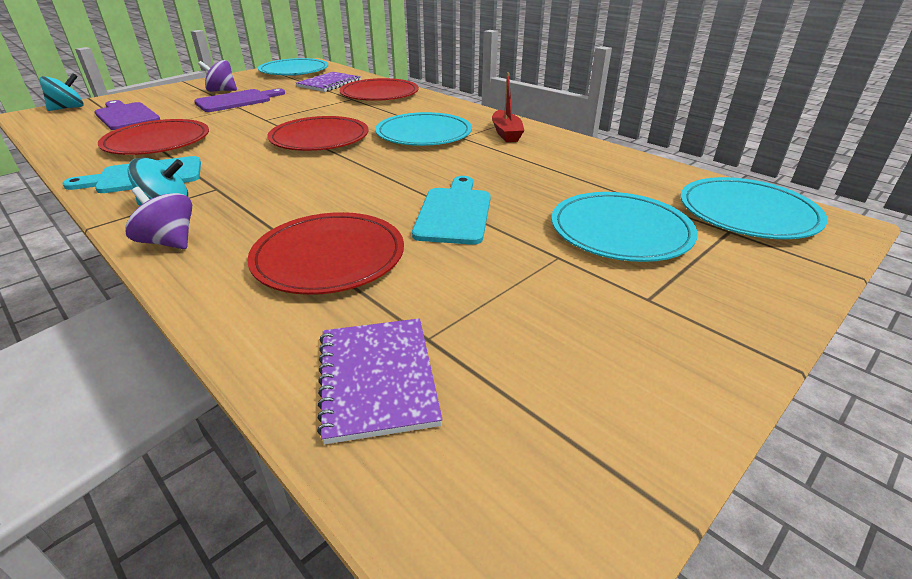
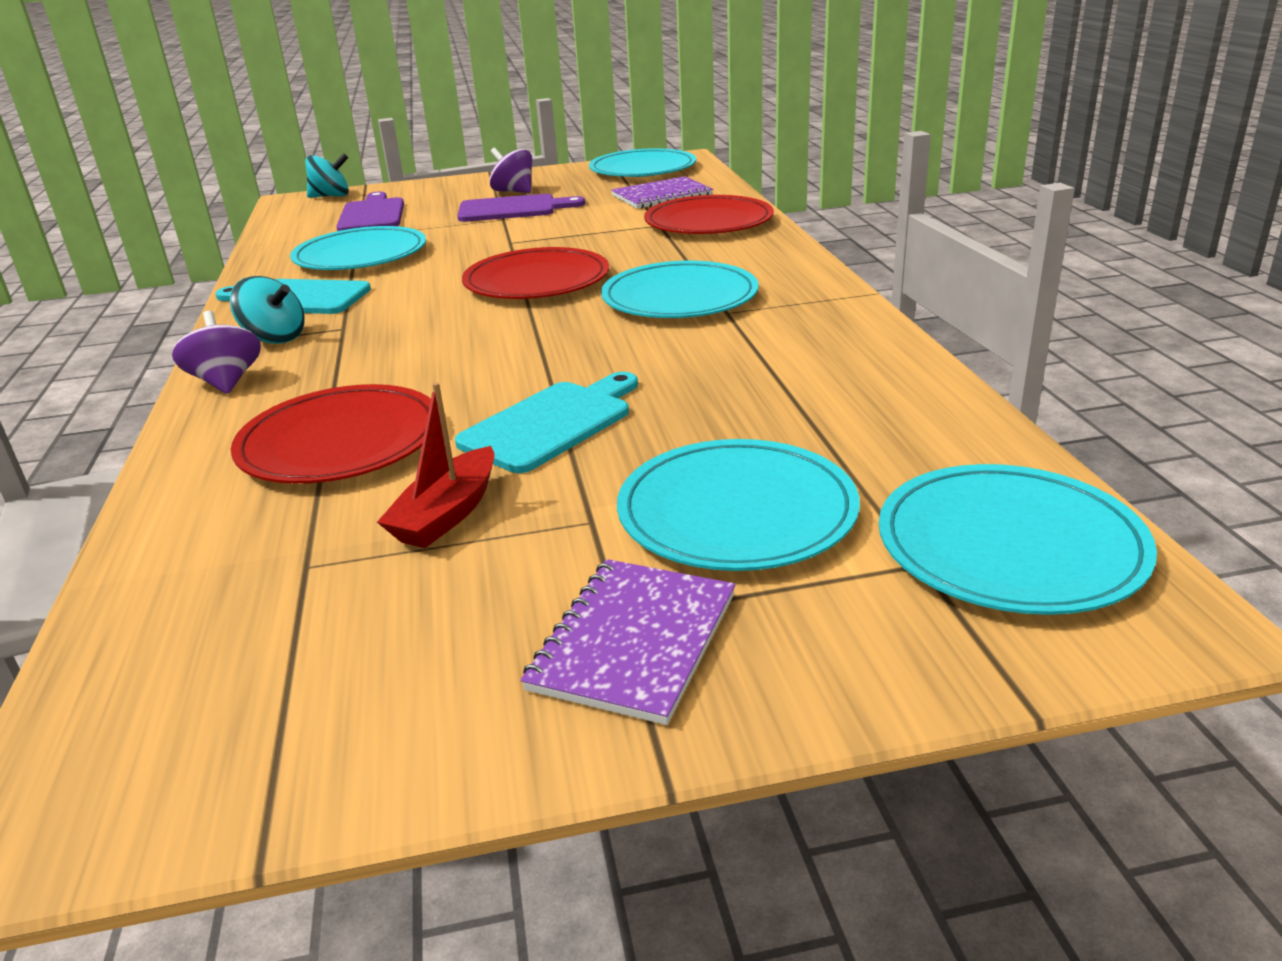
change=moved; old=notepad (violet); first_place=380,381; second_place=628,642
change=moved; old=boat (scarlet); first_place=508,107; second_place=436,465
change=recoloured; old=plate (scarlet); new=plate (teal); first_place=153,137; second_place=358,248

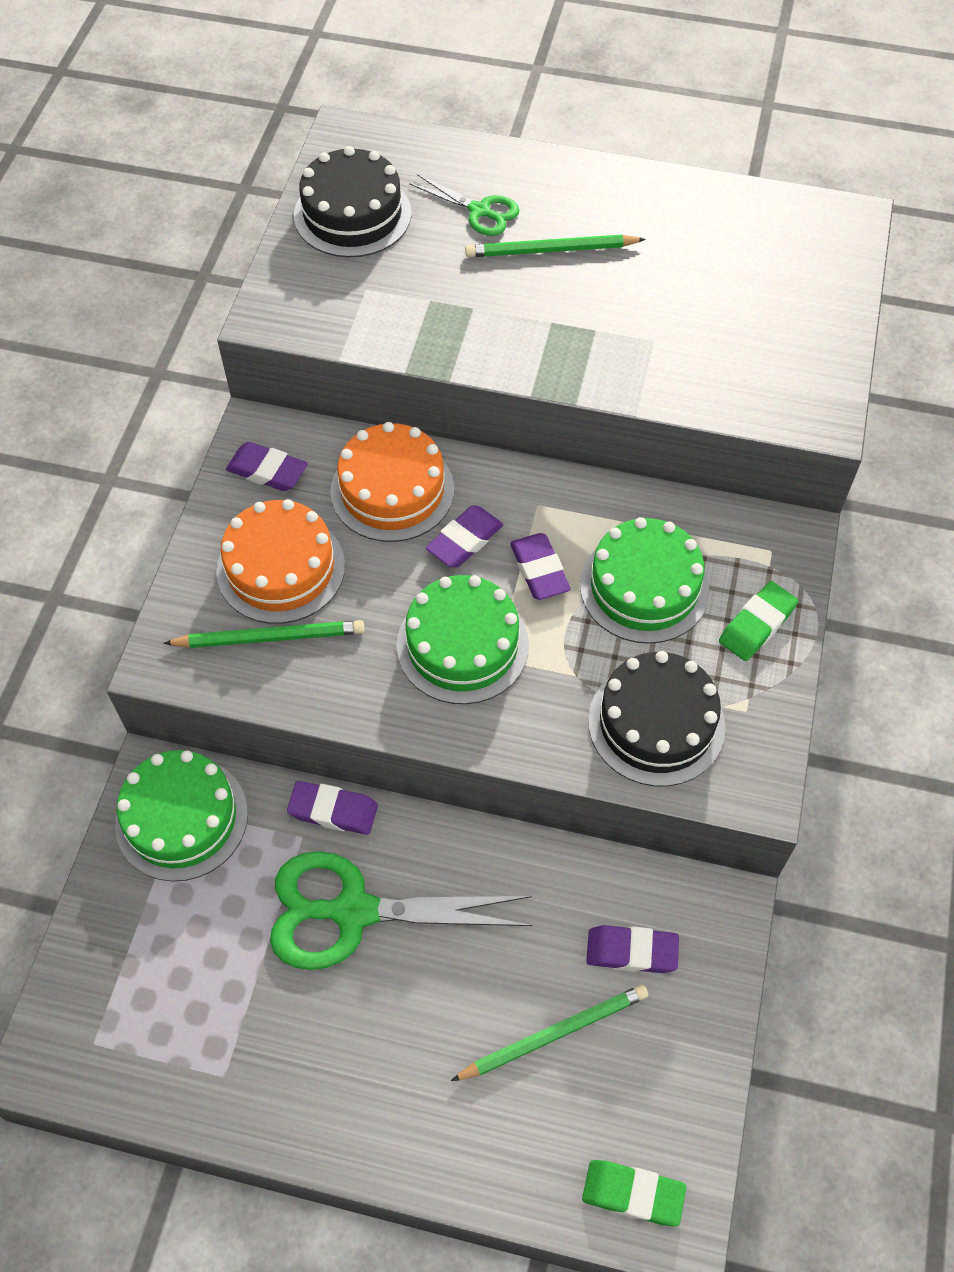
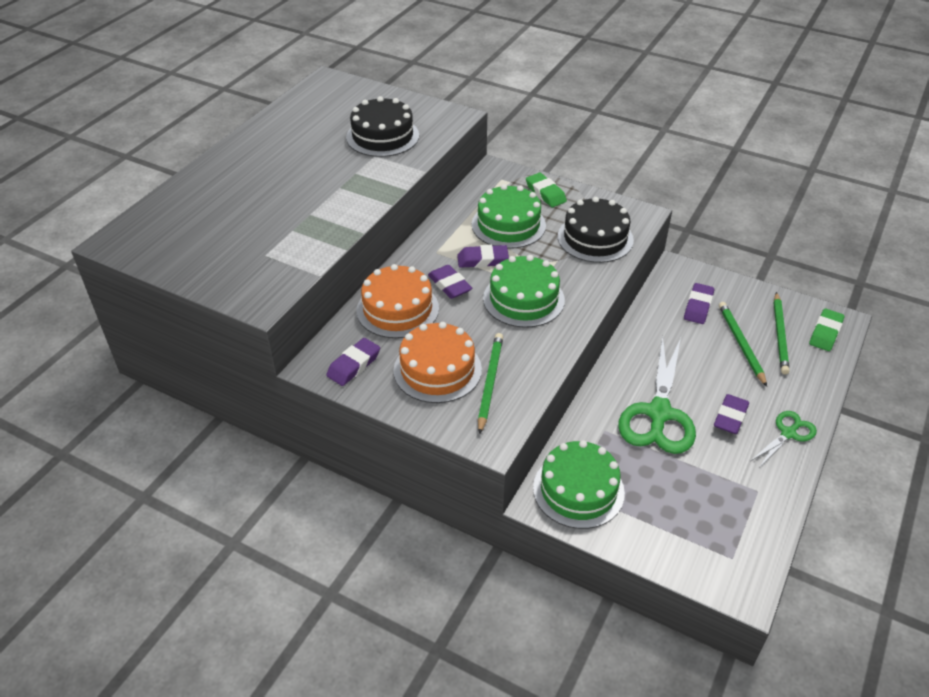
change=moved; old=gum eraser (violet); first_place=332,808; second_place=731,414
change=moved; old=cake (black); first_place=352,202; second_place=382,126
change=moved; old=shears (leaf-green); first_place=464,205; second_place=784,439
change=moved; old=wooden pencil (leaf-green); first_place=555,246; second_place=782,333

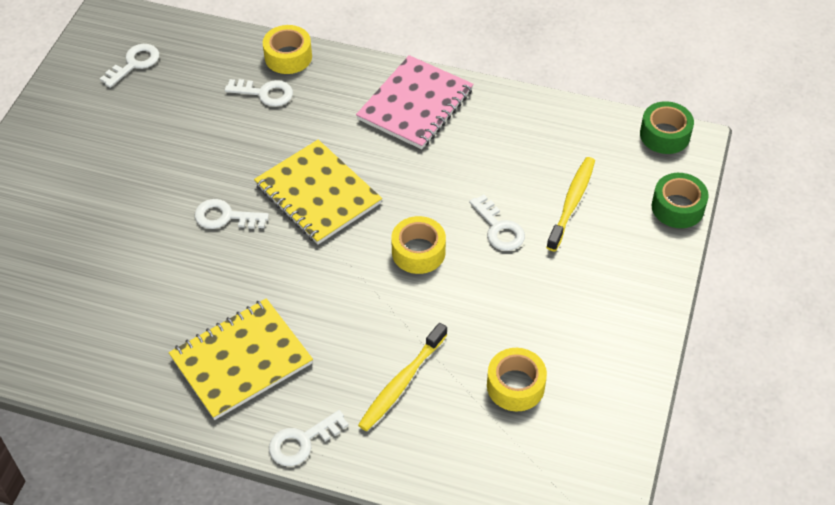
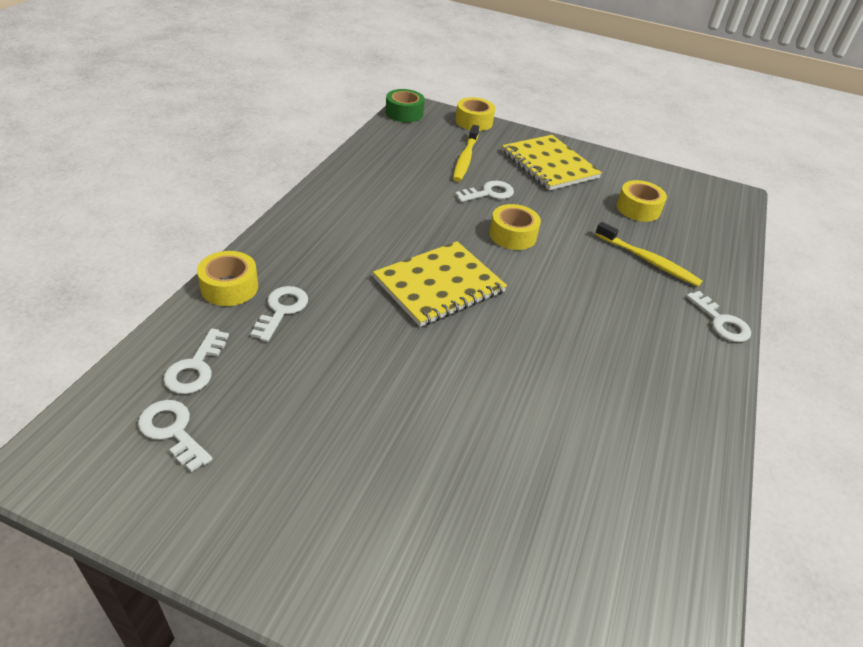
change=removed; old=notepad (pink); first_place=415,102
change=moved; old=notepad (bright yellow); first_place=241,359; second_place=552,163
change=moved; old=door key (snow-white); first_place=232,214; second_place=196,361
change=recoloured; old=roll of tape (leaf-green); new=roll of tape (bright yellow); first_place=680,200; second_place=475,114
change=turned; old=toothbrush (bright yellow); first_place=570,204; second_place=466,153; degrees=-105

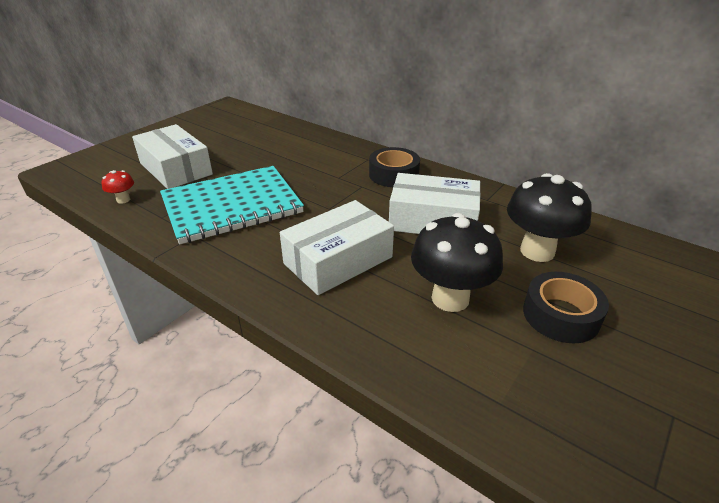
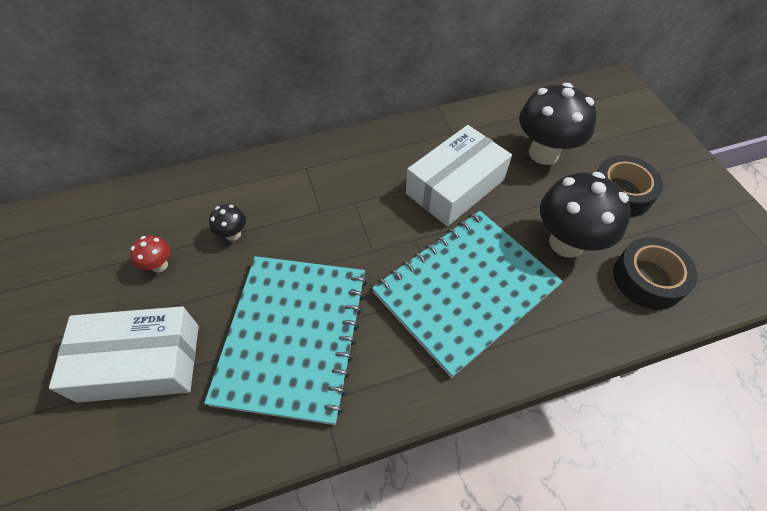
change=added; new=fungus (black); second_place=227,223
change=moved; old=fungus (scarlet); first_place=118,187; second_place=150,254
change=moved; old=roll of tape (black); first_place=394,167; second_place=655,273
change=replaced; old=box (snow-white); new=notepad (teal); first_place=337,247; second_place=467,294

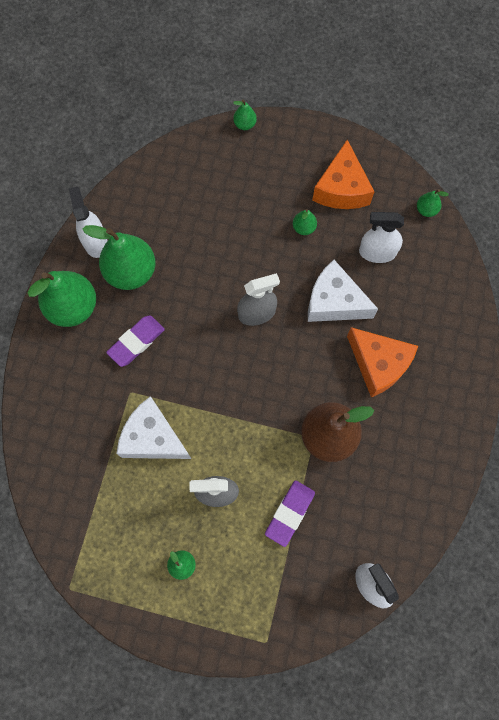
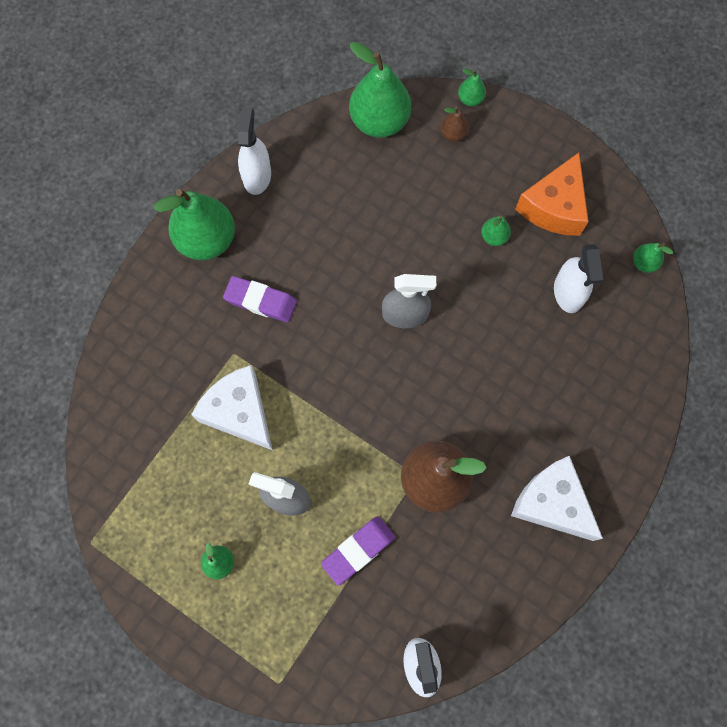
change=removed; old=cheese wedge (orange); first_place=382,362
change=added; new=pear fruit (dark brown); second_place=455,124
change=moved; old=pear fruit (leaf-green); first_place=119,257; second_place=380,90
change=moved; old=cheese wedge (snow-white); first_place=343,291; second_place=557,498
change=turned; old=gum eraser (violet); first_place=135,341; second_place=260,299; degrees=45
change=turned; old=spray bottle (snow-white); first_place=381,237; second_place=578,278; degrees=-120

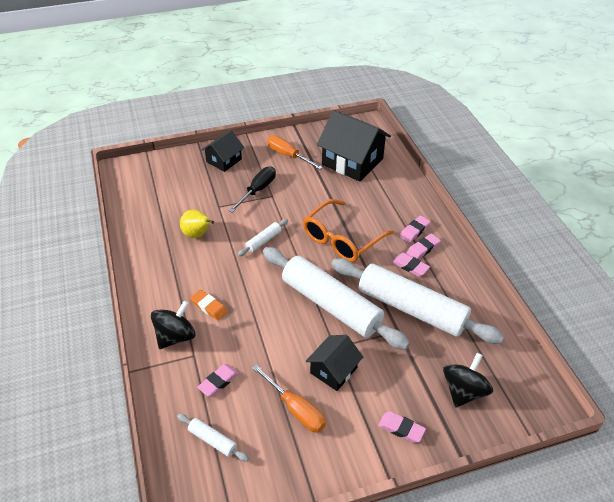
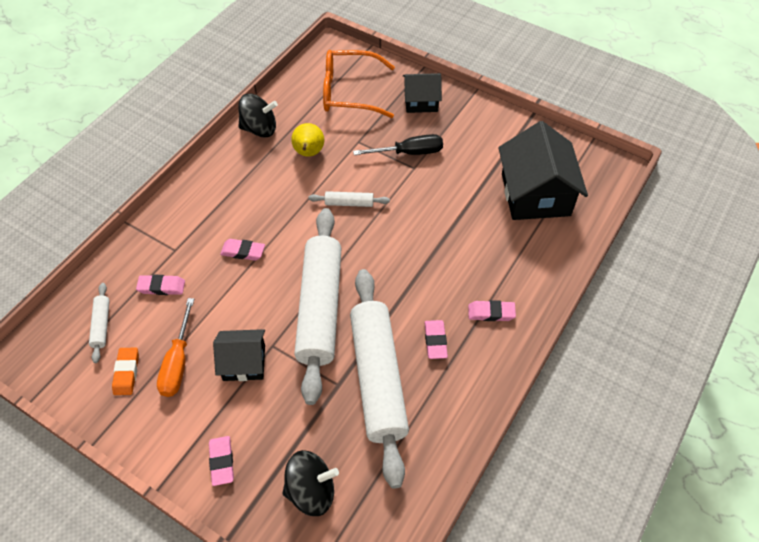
change=removed; old=screwdriver (orange); first_place=295,152
change=moved; old=spinning top (black); first_place=173,324; second_place=258,116
change=moved; old=gum eraser (orange); first_place=209,305; second_place=125,371
change=moved; old=eyeglasses (orange); first_place=348,230; second_place=359,84
change=moved; old=gum eraser (pink); first_place=424,246; second_place=242,250

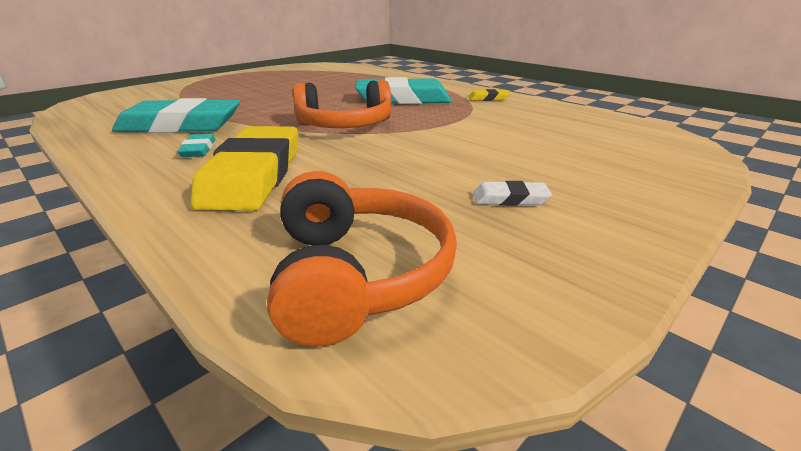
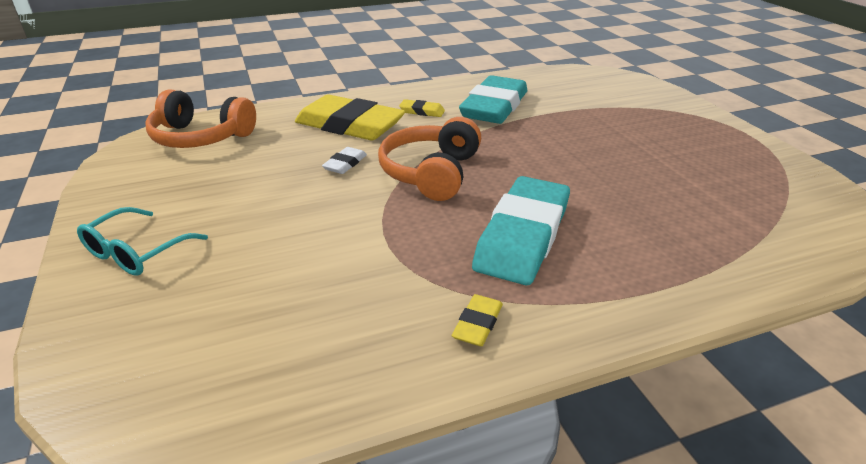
change=added; new=eyeglasses (teal); second_place=142,241
change=moved; old=gum eraser (snow-white); first_place=512,193; second_place=344,160
change=recoloured; old=gum eraser (teal); new=gum eraser (bright yellow); first_place=196,145; second_place=422,108

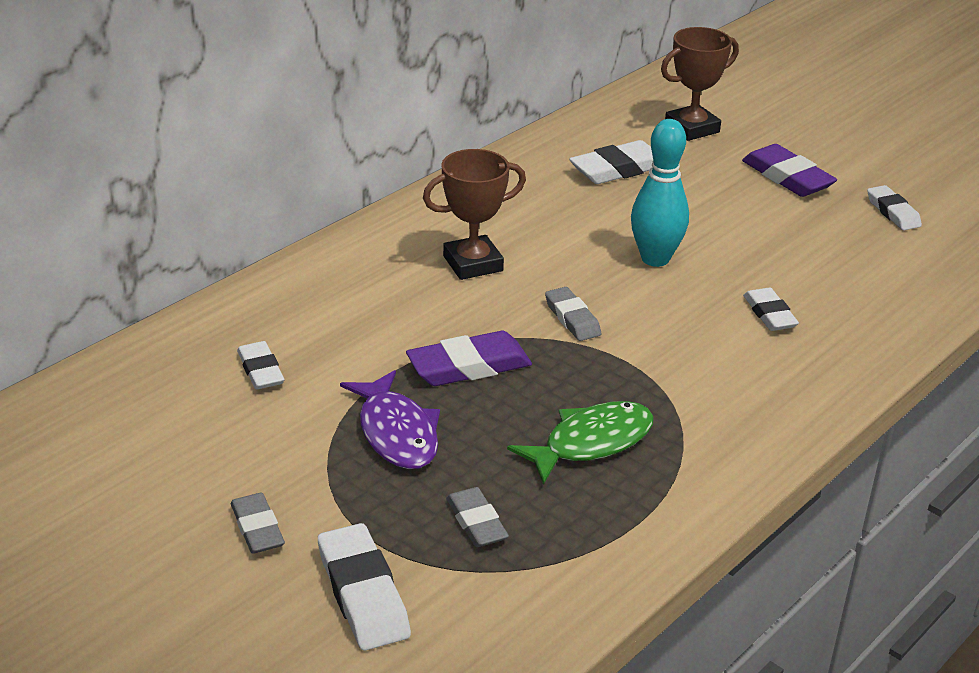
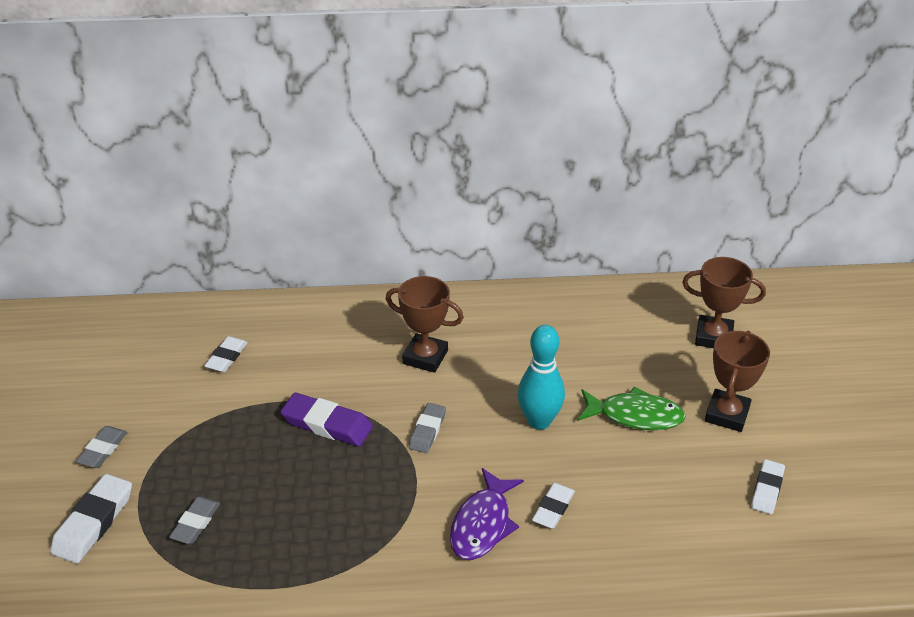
change=removed; old=gum eraser (snow-white); first_place=611,162
change=moved; old=fish (violet); first_place=390,419; second_place=487,514
change=moved; old=fish (leaf-green); first_place=580,443; second_place=632,408
change=replaced; old=gum eraser (violet); new=award cup (dark brown); first_place=789,170; second_place=737,381

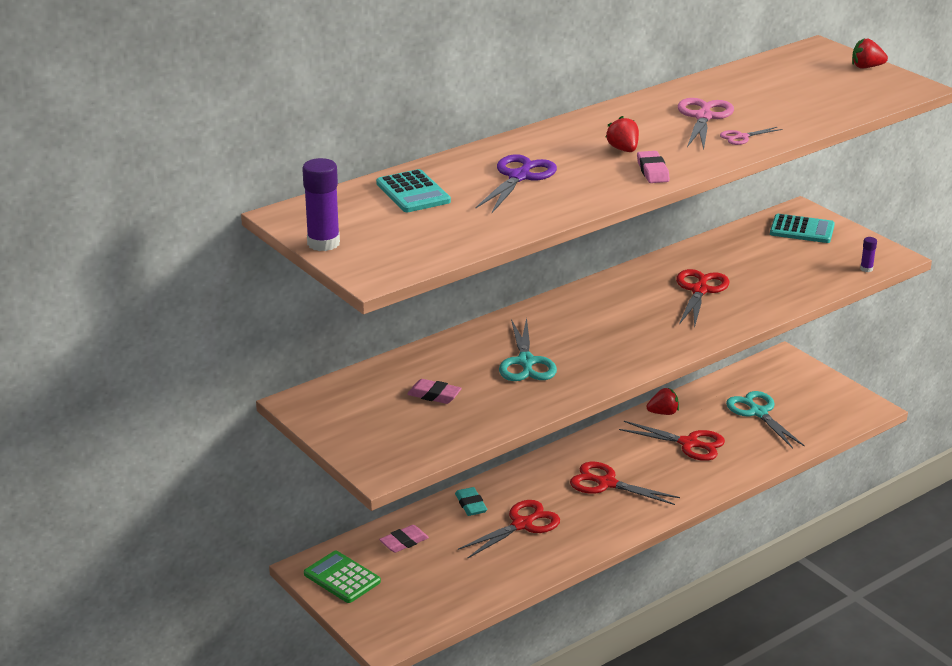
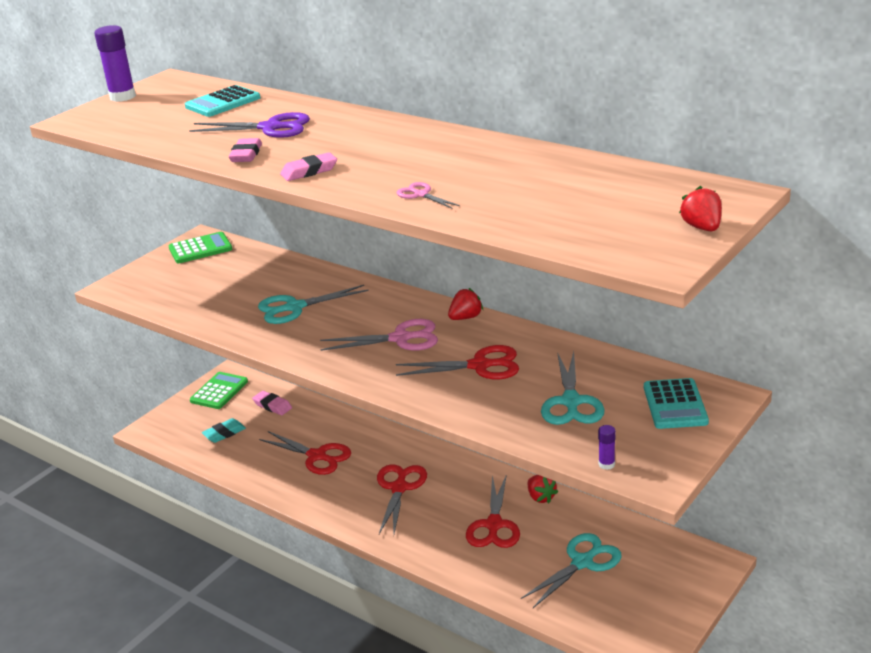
change=added; new=calculator (leaf-green); second_place=200,247
change=added; new=shears (teal); second_place=572,388
change=moved; old=gum eraser (pink); first_place=434,391; second_place=245,150
change=moved; old=gum eraser (teal); first_place=471,501; second_place=224,430
change=moved; old=berry (scarlet); first_place=622,134; second_place=465,304
change=moved; old=shears (pink); first_place=706,124; second_place=379,335

